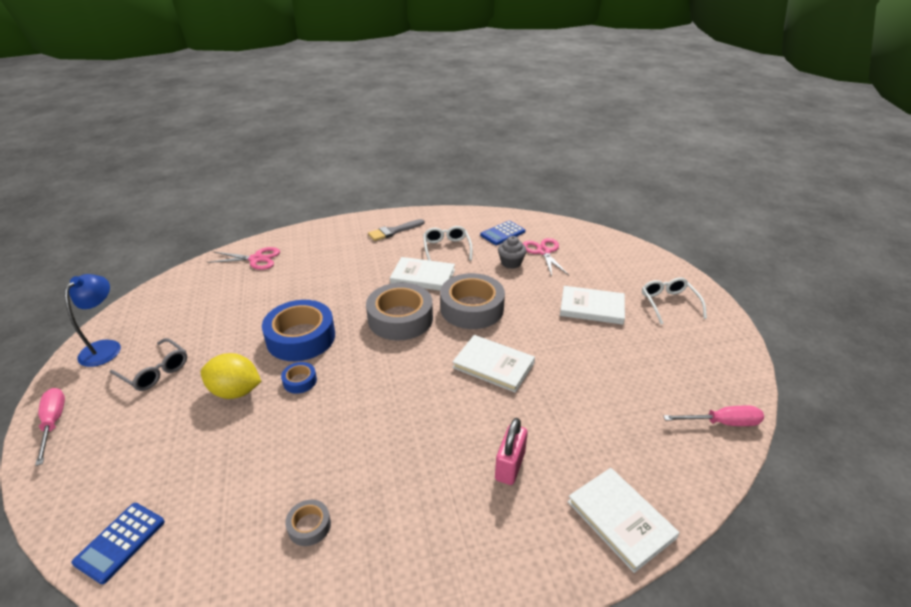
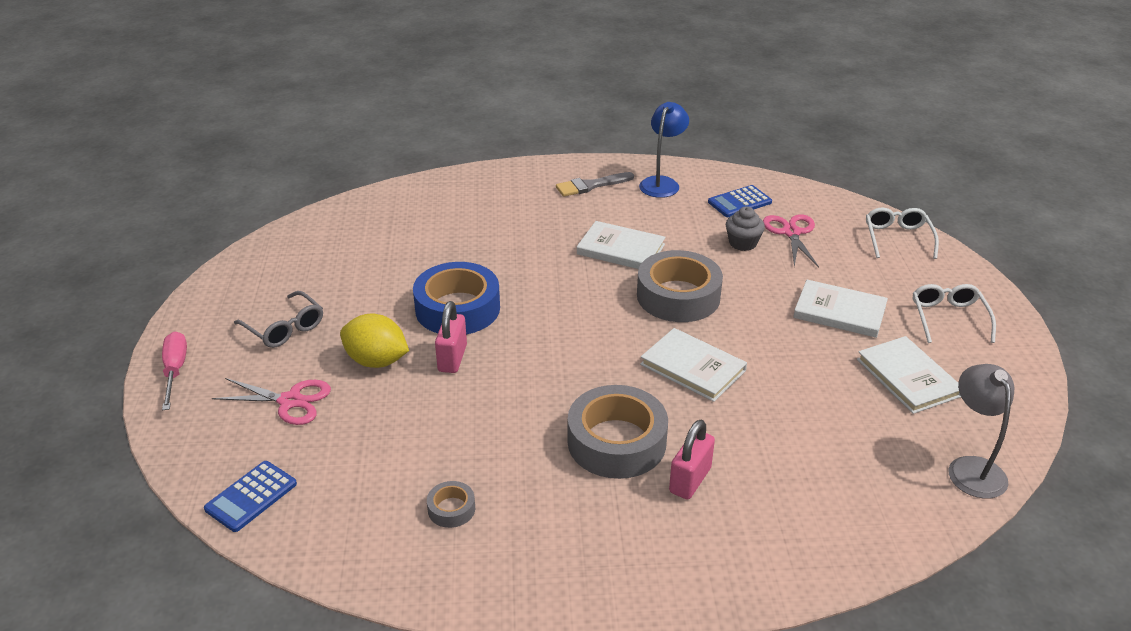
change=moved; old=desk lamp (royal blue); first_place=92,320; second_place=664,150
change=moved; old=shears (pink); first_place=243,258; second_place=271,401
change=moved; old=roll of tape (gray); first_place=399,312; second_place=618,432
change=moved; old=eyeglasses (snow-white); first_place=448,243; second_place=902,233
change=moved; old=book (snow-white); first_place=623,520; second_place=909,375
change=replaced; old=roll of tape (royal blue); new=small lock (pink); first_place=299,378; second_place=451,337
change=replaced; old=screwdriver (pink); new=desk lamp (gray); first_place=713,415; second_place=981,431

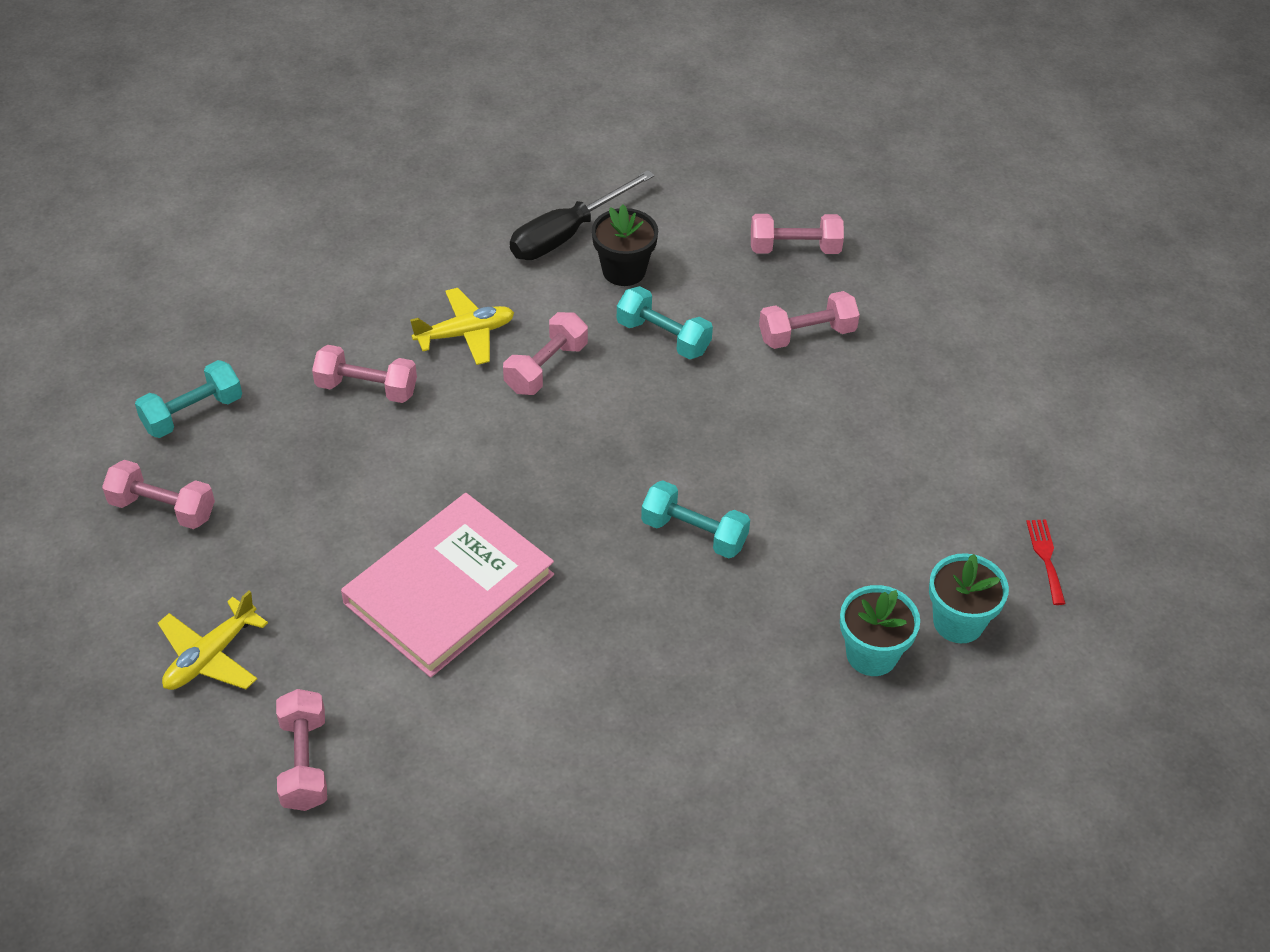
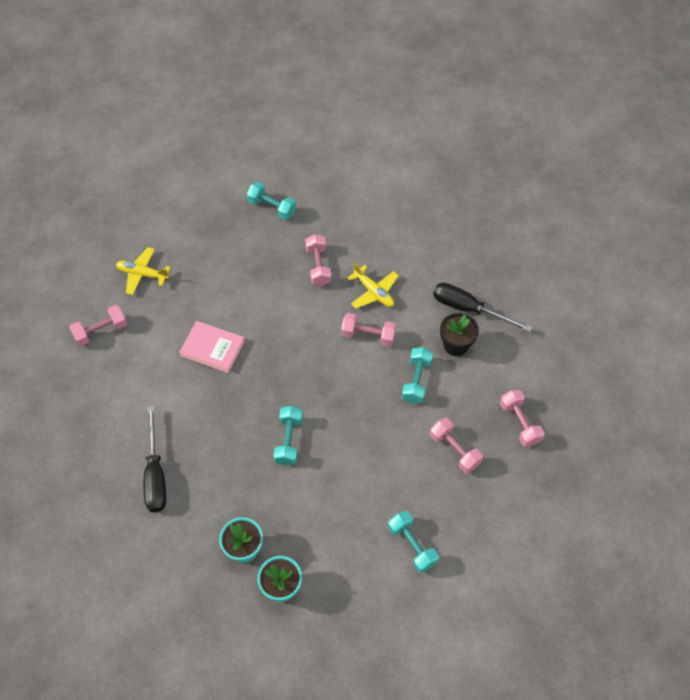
change=removed; old=free weight (pink); first_place=158,494
change=removed; old=table fork (scarlet); first_place=1046,562
change=added; new=screwdriver (black); second_place=155,459
change=added; new=free weight (teal); second_place=413,542
change=resized; old=book (pink); first_place=447,585; second_place=212,347; factor=0.63

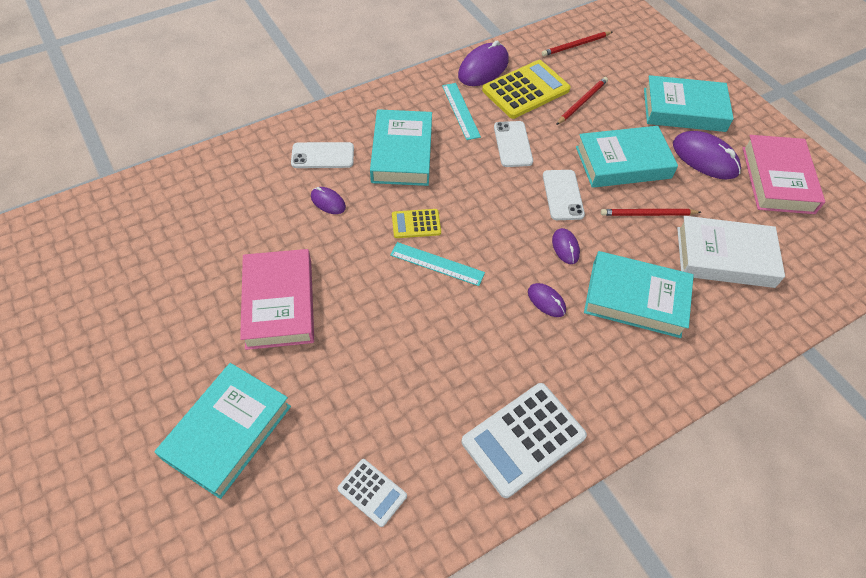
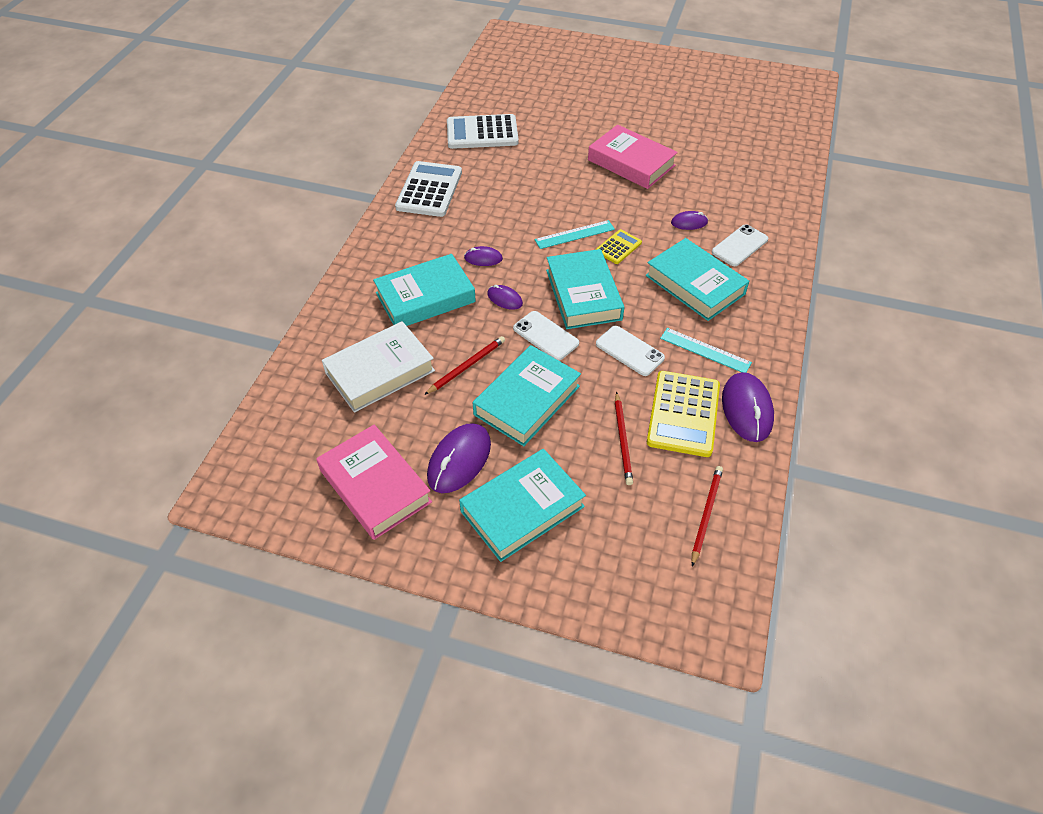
change=moved; old=book (teal); first_place=223,431; second_place=585,289
change=turned; old=PC mouse (violet); first_place=707,155; second_place=459,458; degrees=-60
change=resized; old=calculator (snow-white); first_place=372,493; second_place=483,131; factor=1.88

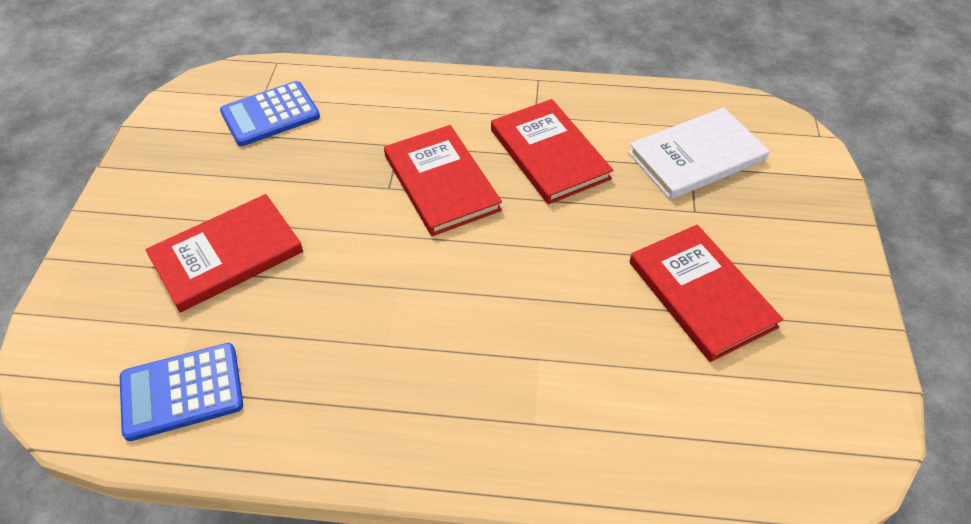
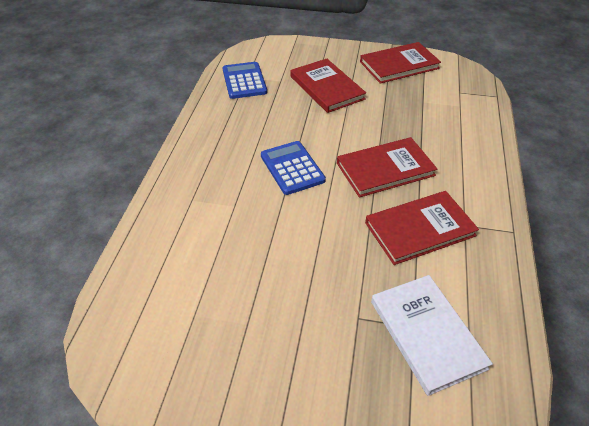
change=moved; old=calculator (royal blue); first_place=270,113; second_place=293,168
change=moved; old=book (scarlet); first_place=706,293; second_place=400,63

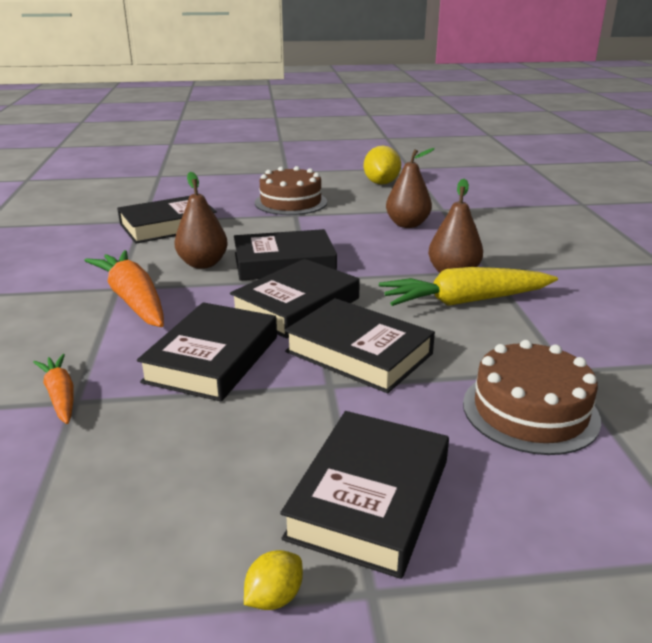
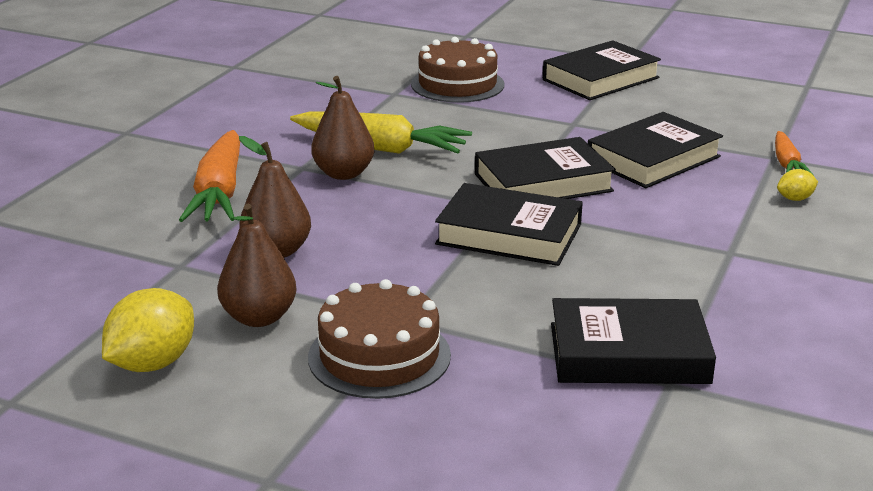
change=removed; old=book (black); first_place=359,345
change=moved; old=carrot (orange); first_place=124,288; second_place=209,176
change=moved; old=pear fruit (dark brown); first_place=201,220; second_place=256,265
change=moved; old=toy lemon (bright yellow); first_place=273,580; second_place=797,185

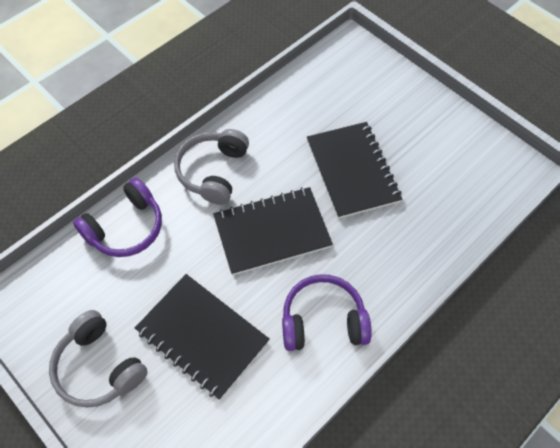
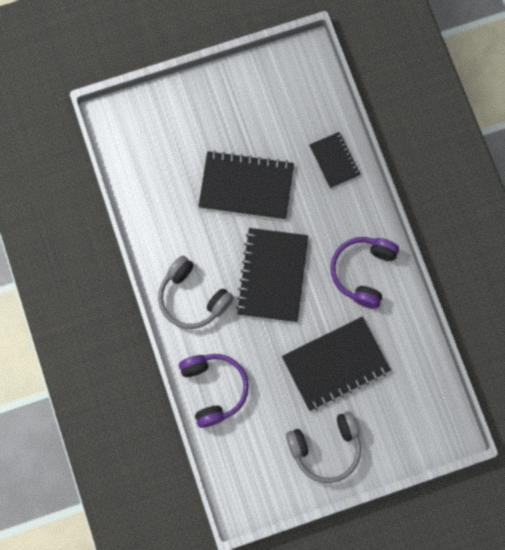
change=added; new=notepad (black); second_place=334,160

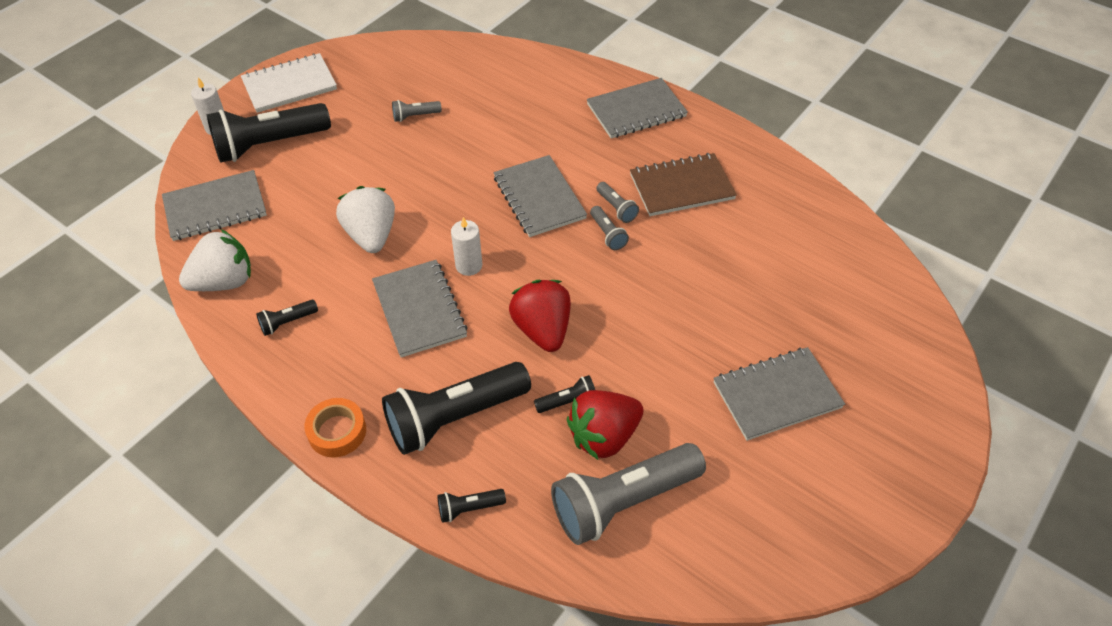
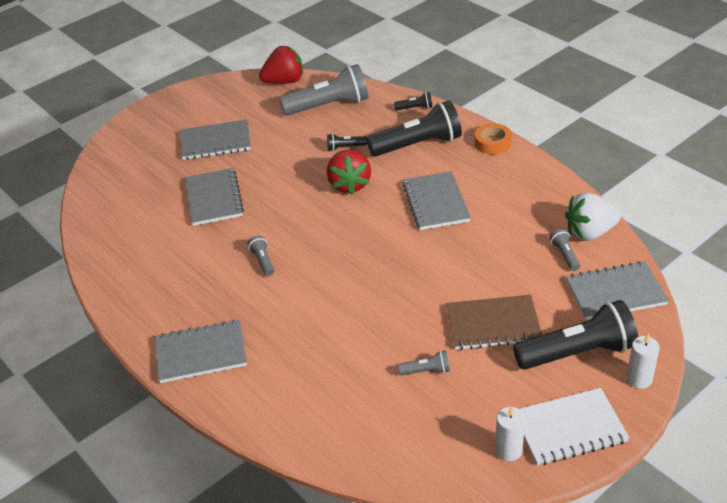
change=removed; old=flashlight (black); first_place=287,318
change=removed; old=berry (snow-white); first_place=365,219
change=moved; old=candle (snow-white); first_place=466,246; second_place=510,433
change=moved; old=notepad (gray); first_place=540,196; second_place=214,197
change=moved; old=berry (scarlet); first_place=605,425; second_place=281,65
change=moved; old=flashlight (gray); first_place=609,228; second_place=565,250
change=moved; old=notepad (dark brown); first_place=683,184; second_place=494,322

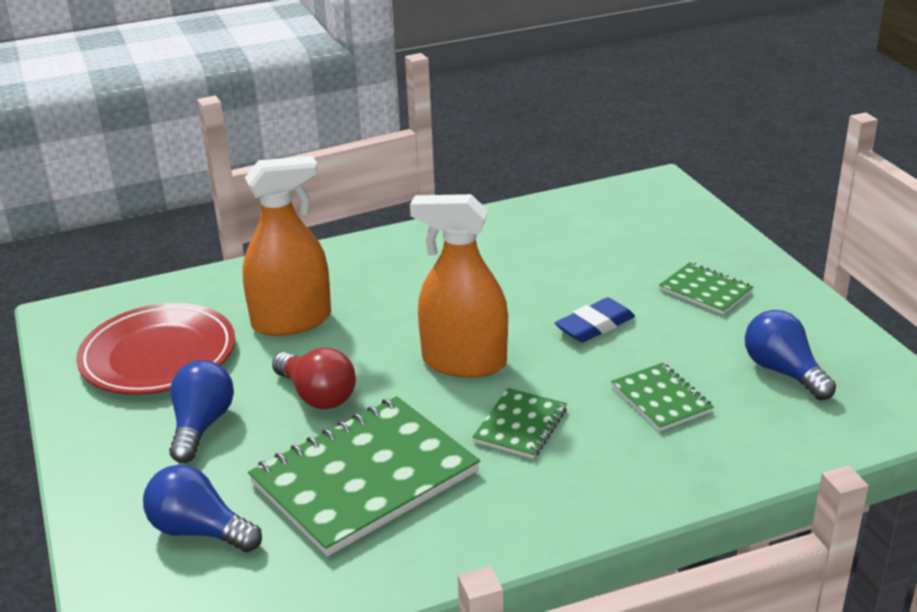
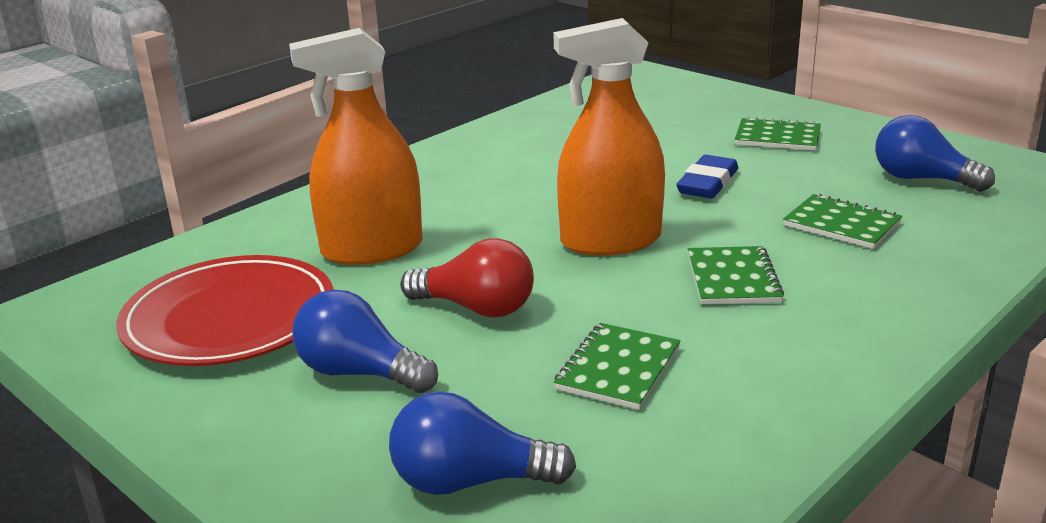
change=turned; old=light bulb (royal blue); first_place=201,411; second_place=365,341; degrees=-45
change=turned; old=spray bottle (orange); first_place=286,246; second_place=356,146; degrees=-150
change=resized; old=notepad (leaf-green); first_place=364,476; second_place=617,366; factor=0.49

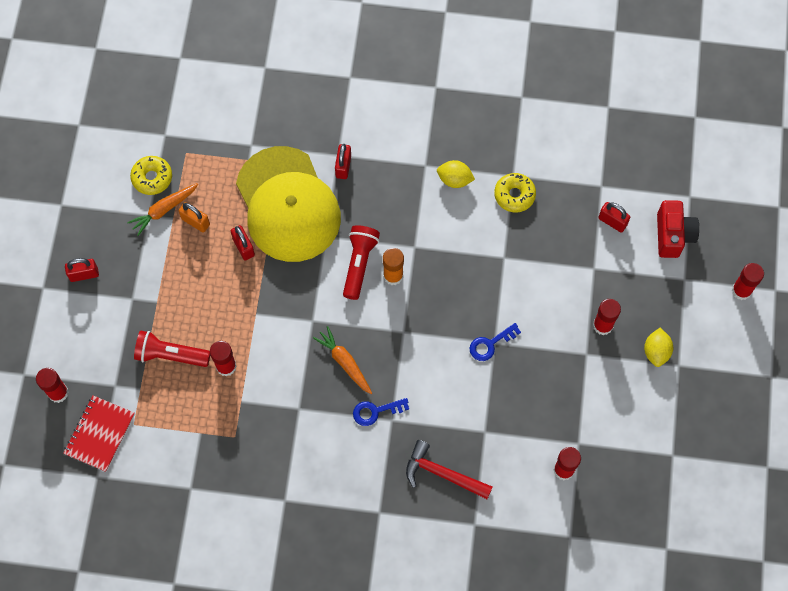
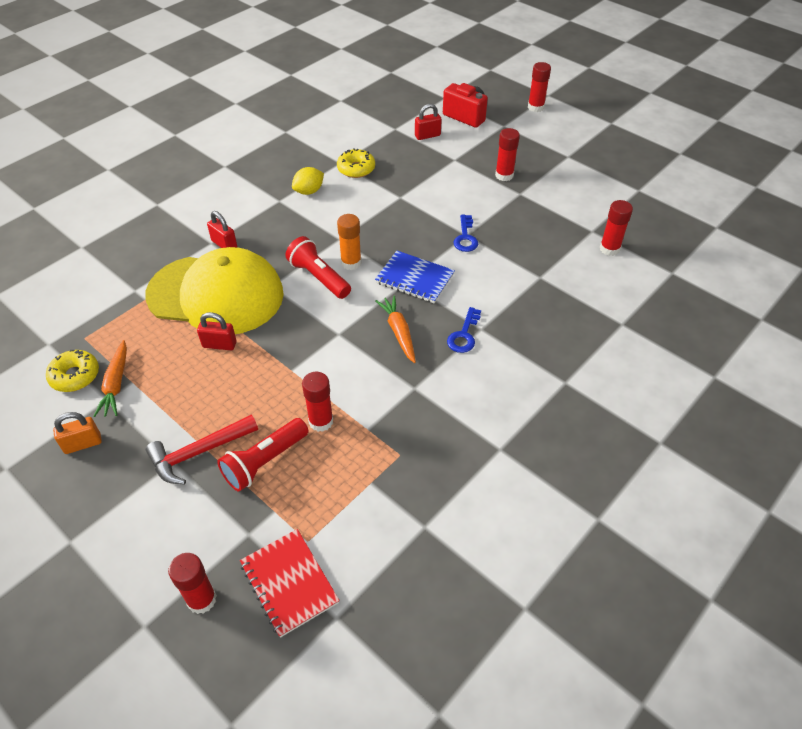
change=removed; old=small lock (scarlet); first_place=82,270
change=removed; old=toy lemon (bright yellow); first_place=658,347
change=added; new=notepad (royal blue); second_place=415,277
change=moved; old=small lock (orange); first_place=194,217; second_place=77,433
change=moved; old=claw hammer (scarlet); first_place=449,469; second_place=202,449
change=turned; old=carrot (orange); first_place=342,360; second_place=396,329; degrees=75

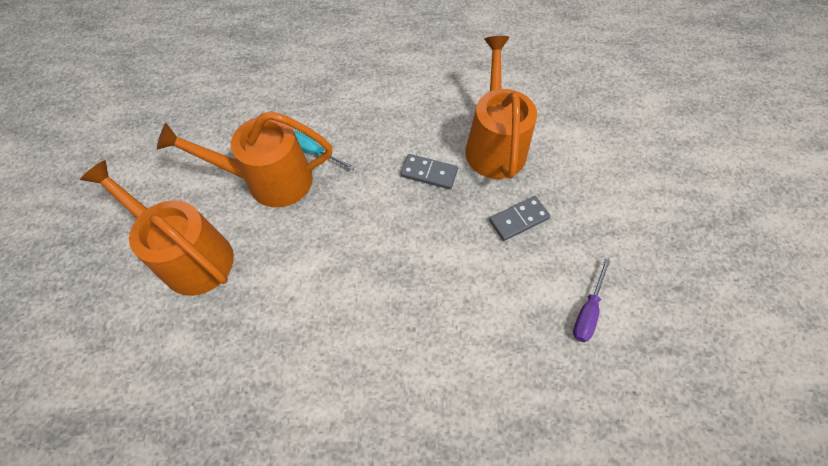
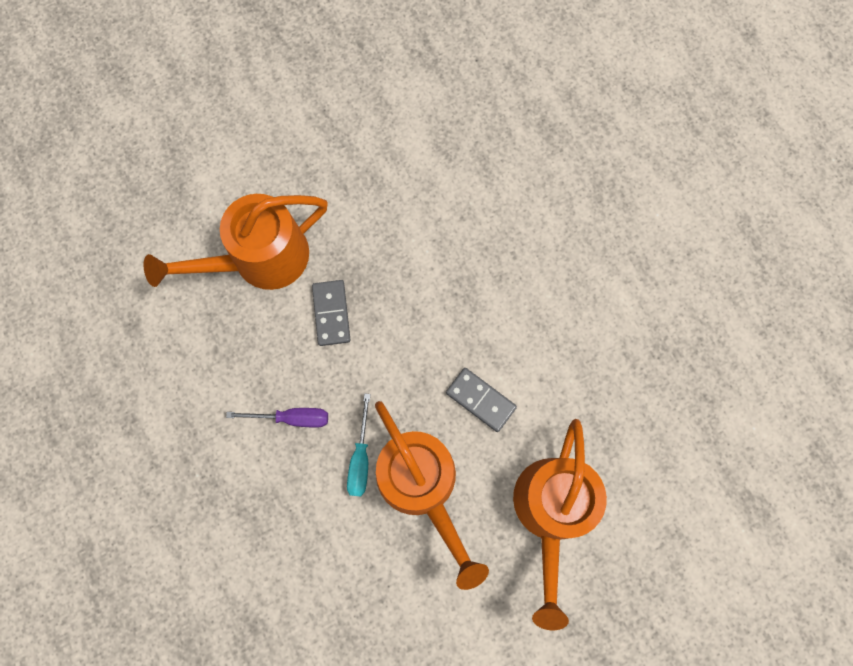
change=moved; old=domino (gray); first_place=519,218; second_place=481,400
change=moved; old=screwdriver (violet); first_place=591,300; second_place=277,418

